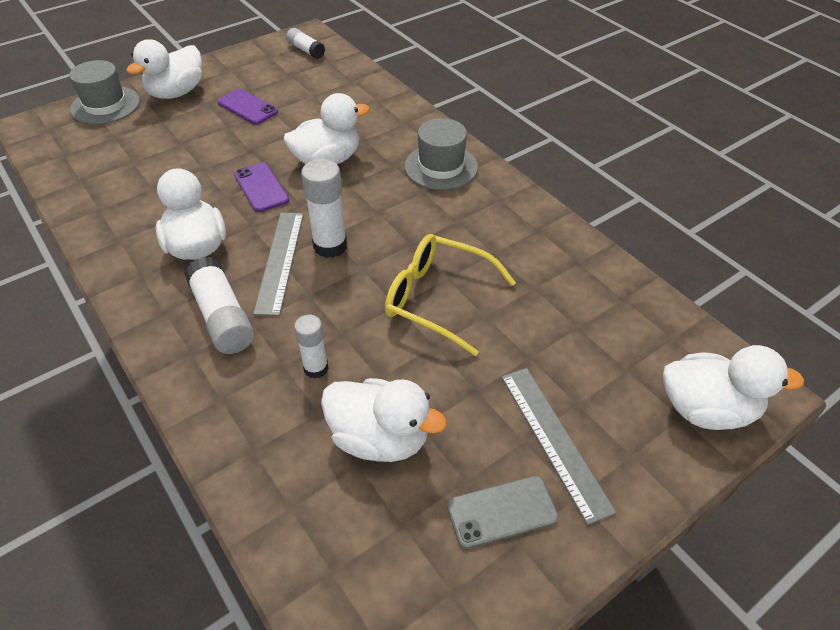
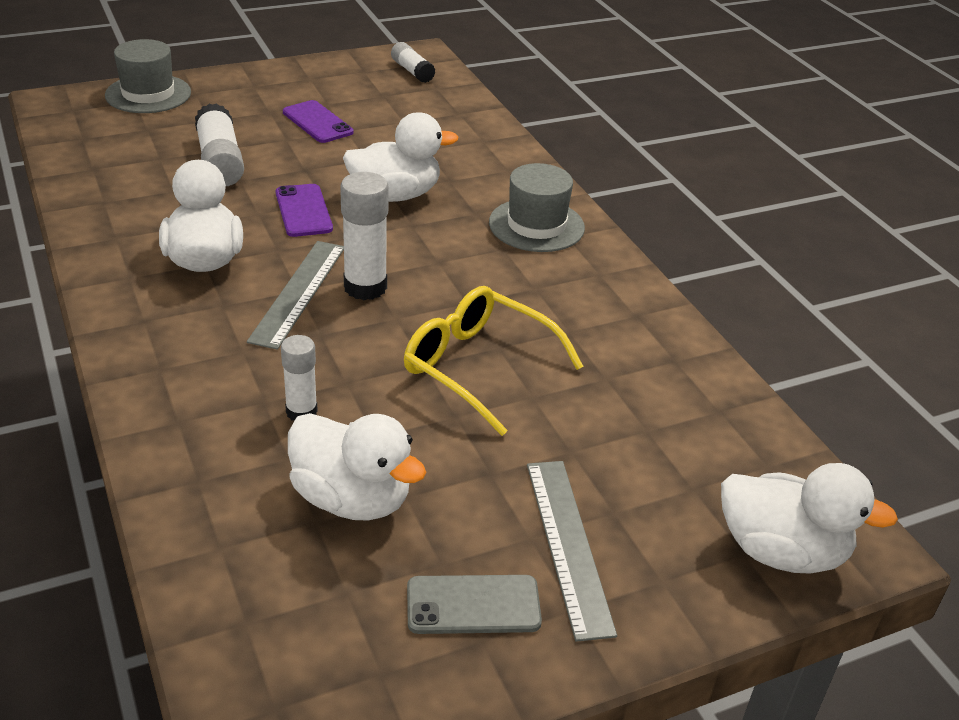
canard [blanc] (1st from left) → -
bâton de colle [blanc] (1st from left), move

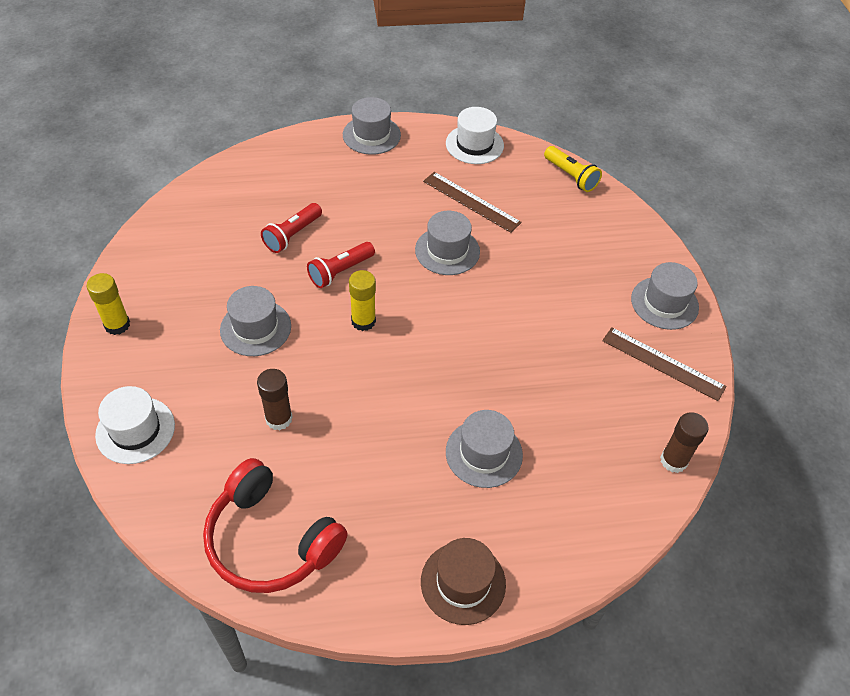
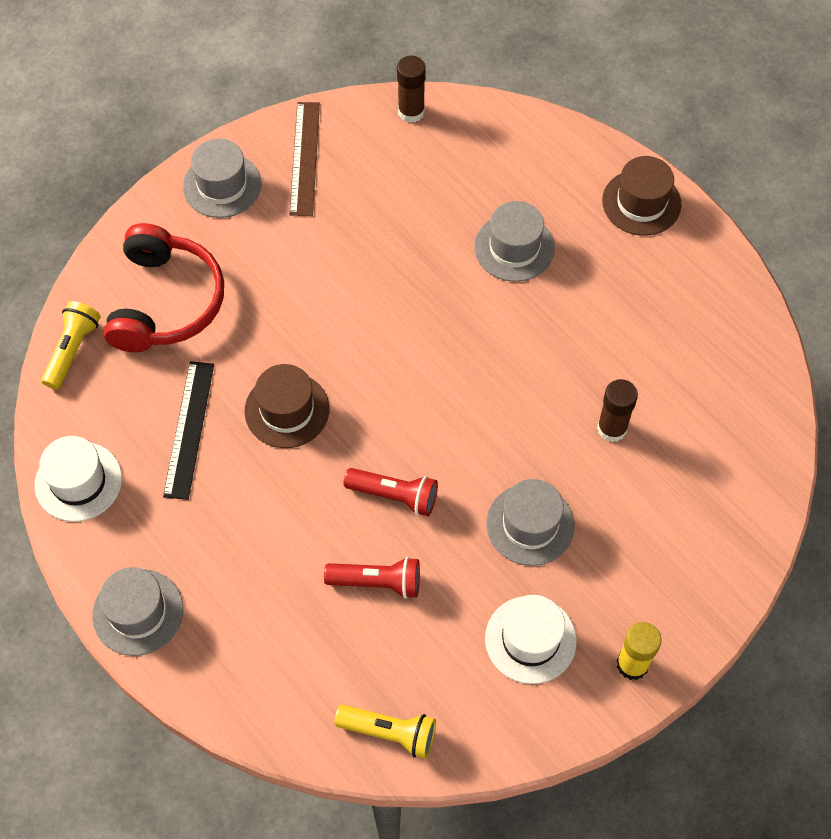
chapeau [blanc] (1st from left in the first image) → chapeau [blanc] (2nd from left), move
casque audio [rouge], move
bâton de colle [jaune] (2nd from left) → -
chapeau [gris] (3rd from left) → chapeau [marron] (1st from left)
règle [marron] (1st from left) → règle [noir]
- → lampe de poche [jaune] (2nd from left)

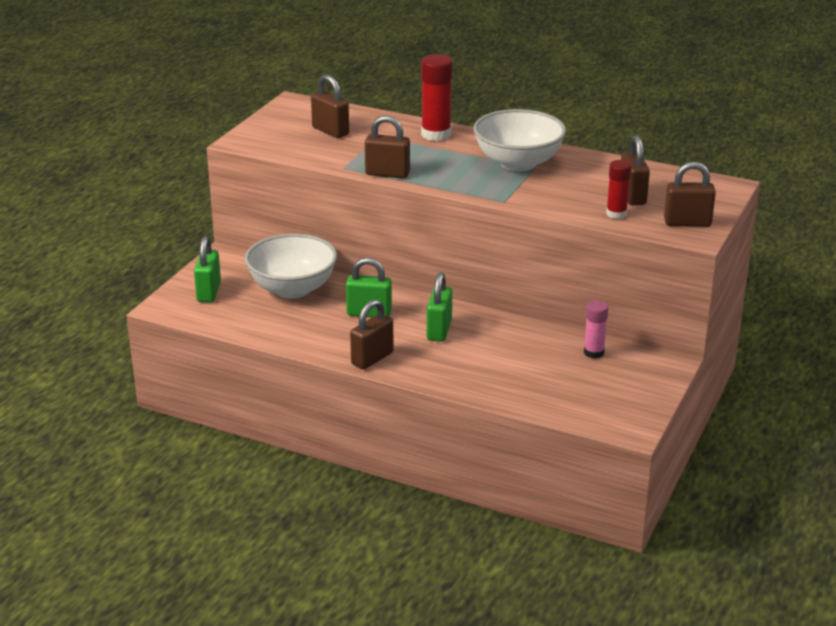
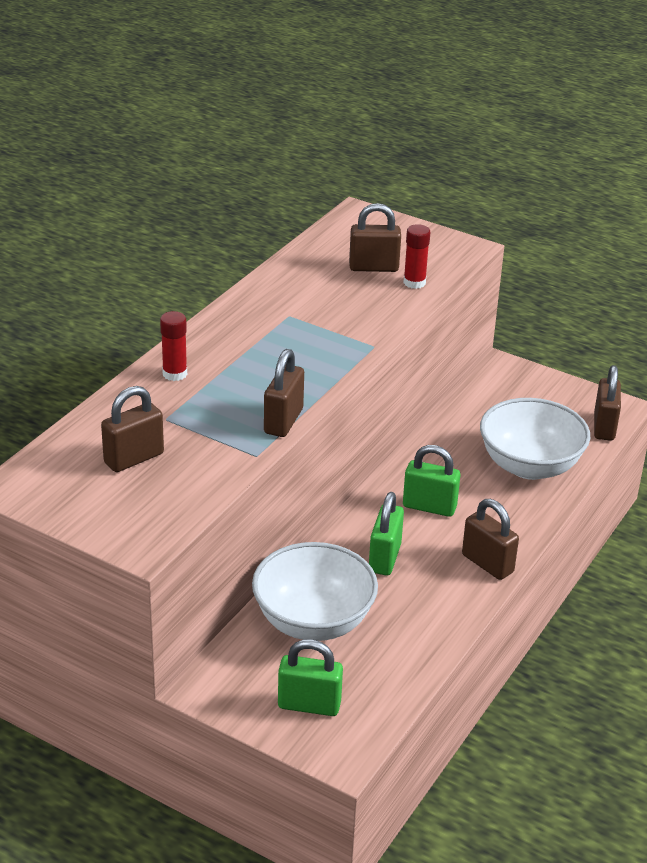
bâton de colle [rouge] (1st from left), x0.62
bol [blanc] (2nd from left), move
bâton de colle [rose] → -
cadenas [marron] (5th from left), move

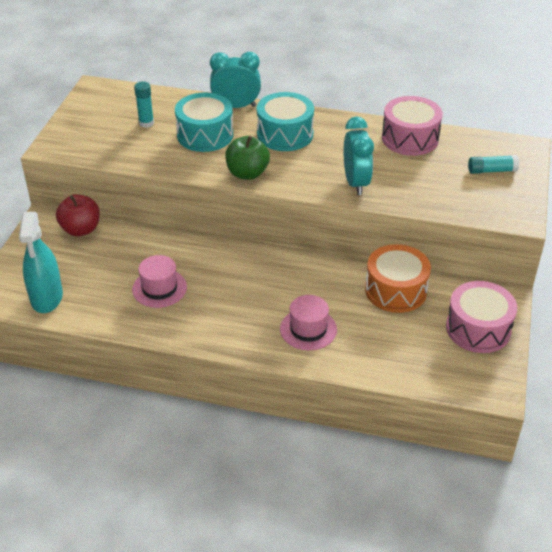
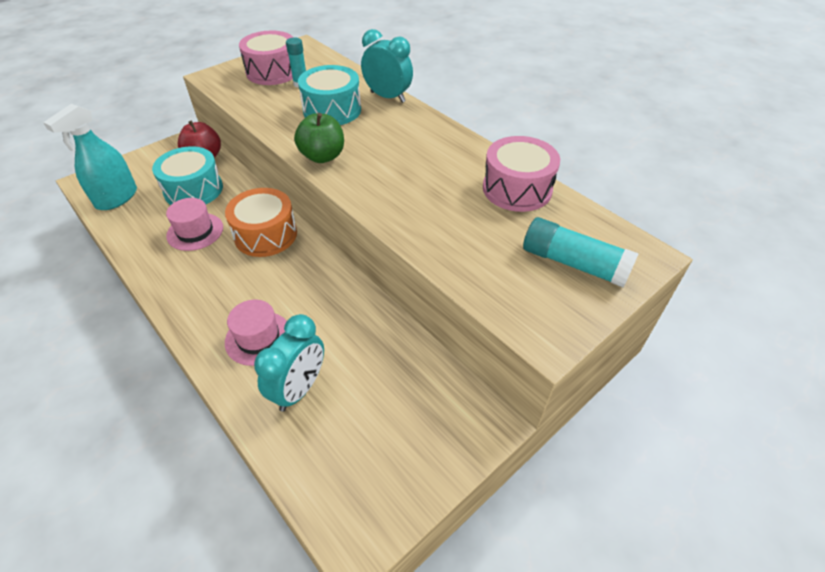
tambour [turquoise] (2nd from left in the first image) → tambour [turquoise] (1st from left), move
réveil [turquoise] (2nd from left in the first image) → réveil [turquoise] (1st from left), move
tambour [orange], move
tambour [rose] (2nd from left in the first image) → tambour [rose] (1st from left), move
bâton de colle [turquoise] (2nd from left), x1.62

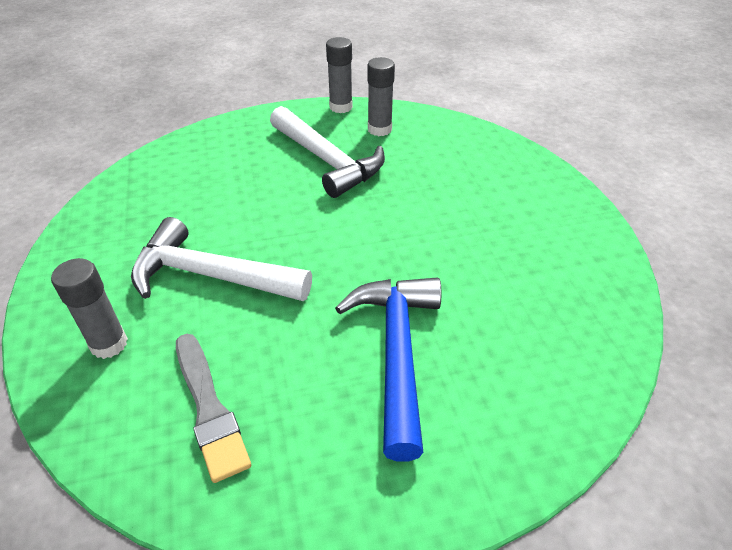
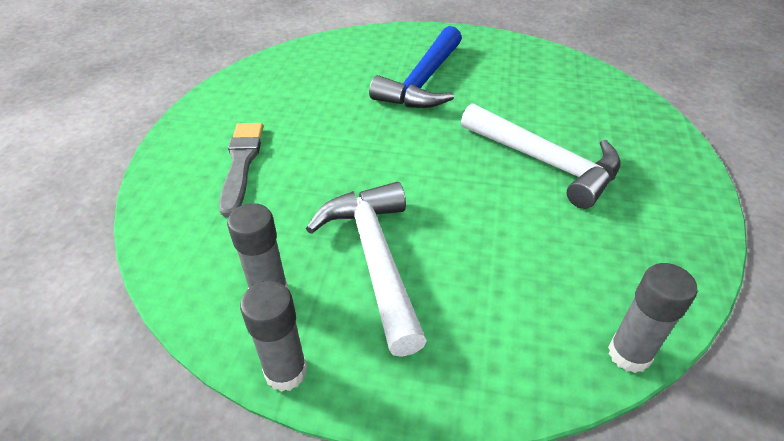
bâton de colle [gris] (1st from left in the first image) → bâton de colle [gris] (3rd from left), move
pinceau [gris], move

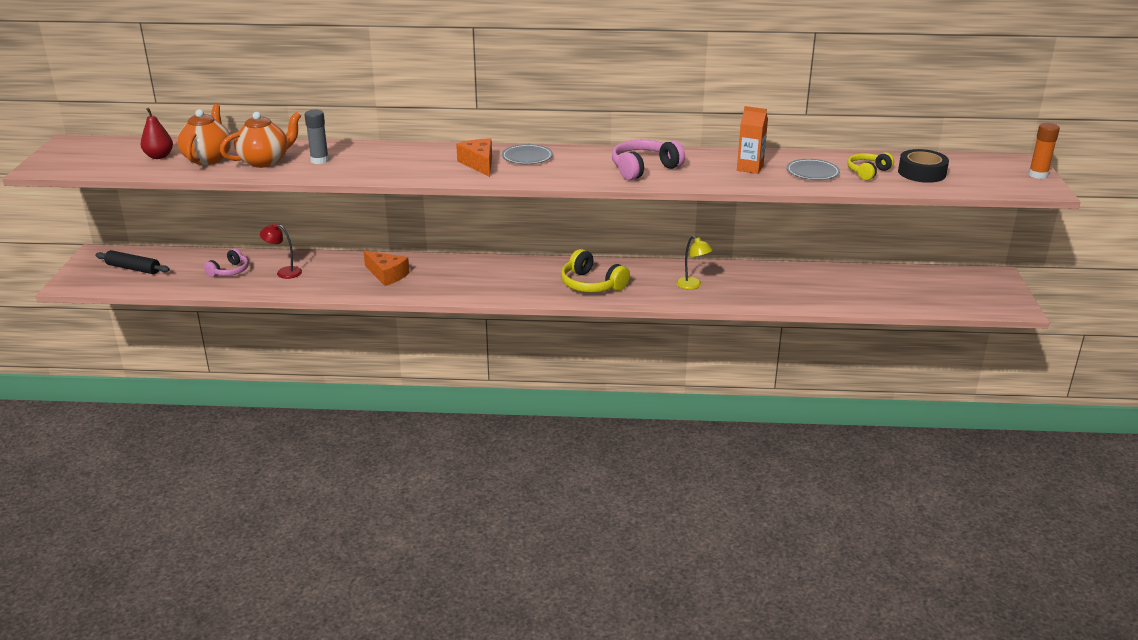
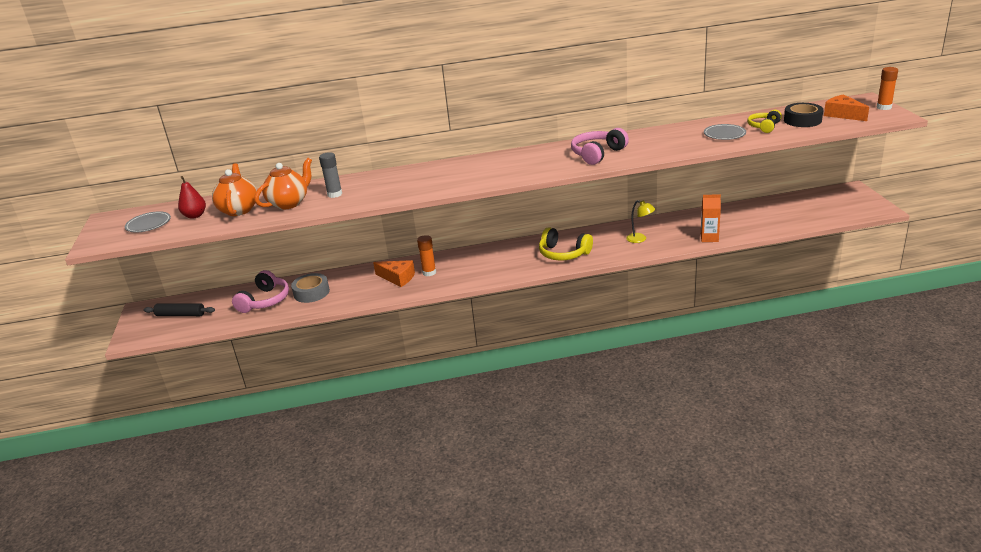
casque audio [rose] (1st from left), x1.56
lampe [rouge] → ruban adhésif [gris]
fromage [orange] (2nd from left), move
assiette [gris] (1st from left), move
brique de lait [orange], move
- → bâton de colle [orange] (1st from left)

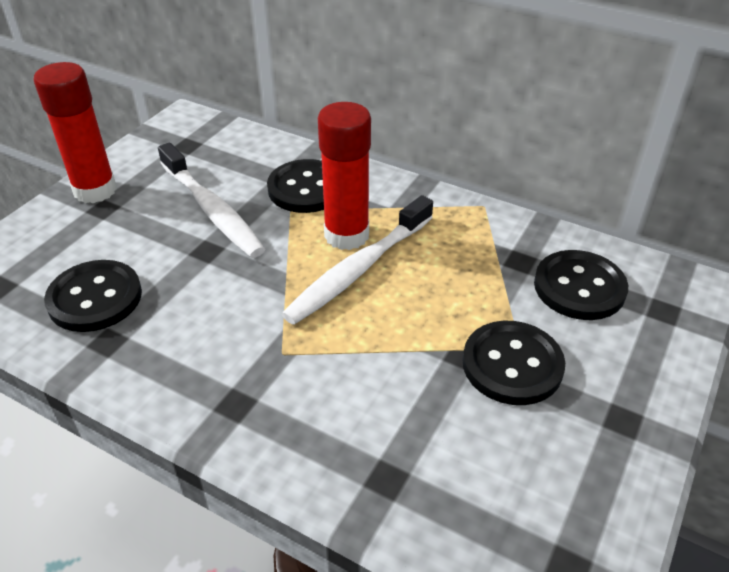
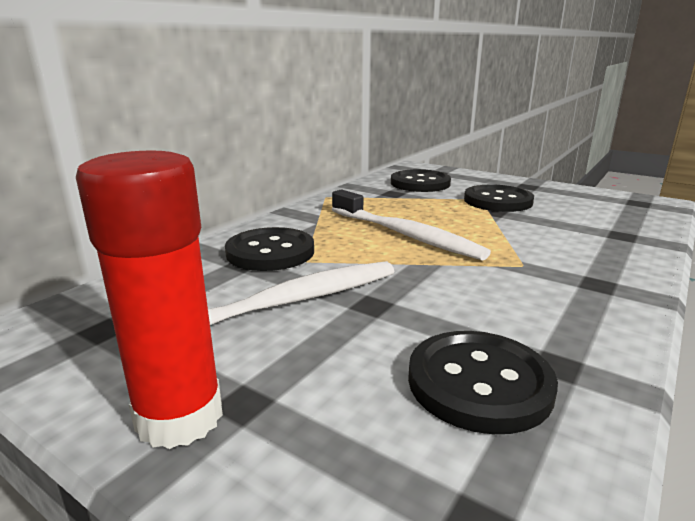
bâton de colle [rouge] (2nd from left) → -

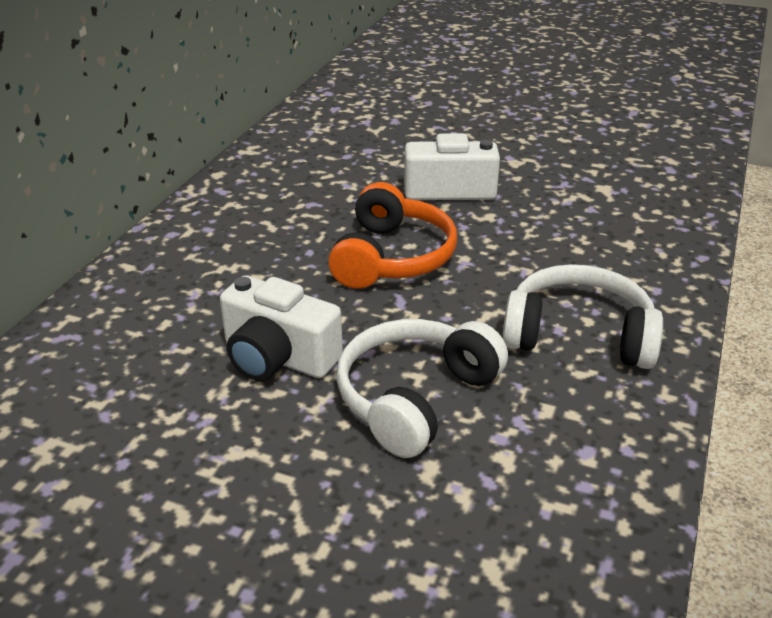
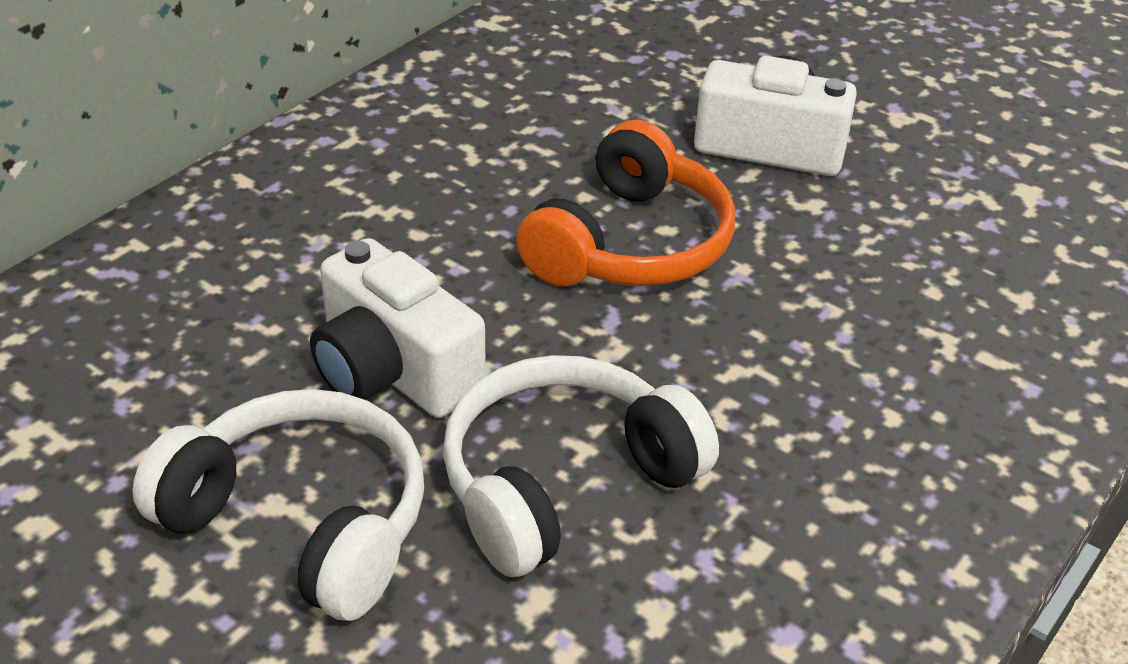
casque audio [blanc] (2nd from left in the first image) → casque audio [blanc] (1st from left), move

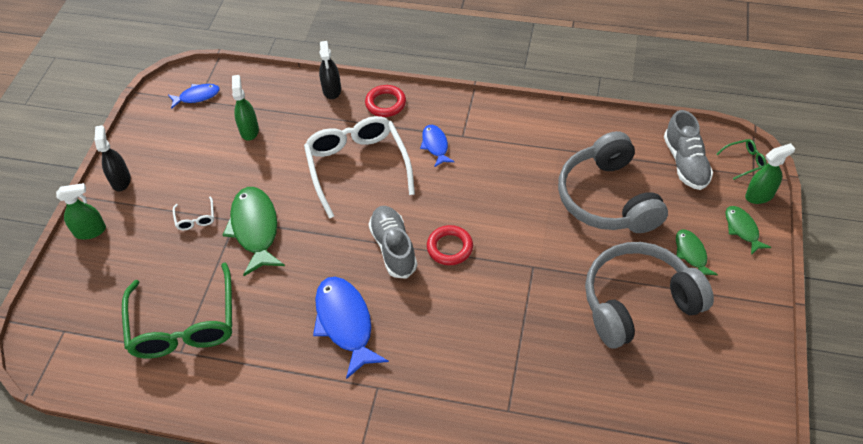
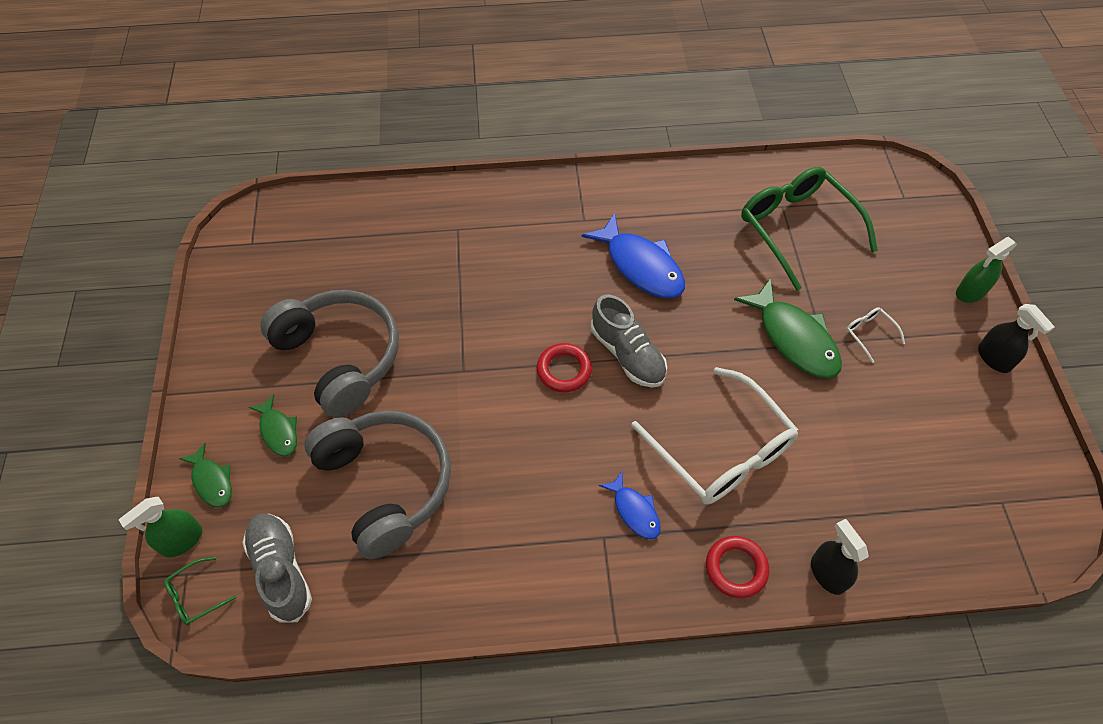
poisson [bleu] (1st from left) → -
vaporisateur [vert] (2nd from left) → -
casque audio [gris] (2nd from left in the first image) → casque audio [gris] (1st from left), 90 degrees counterclockwise

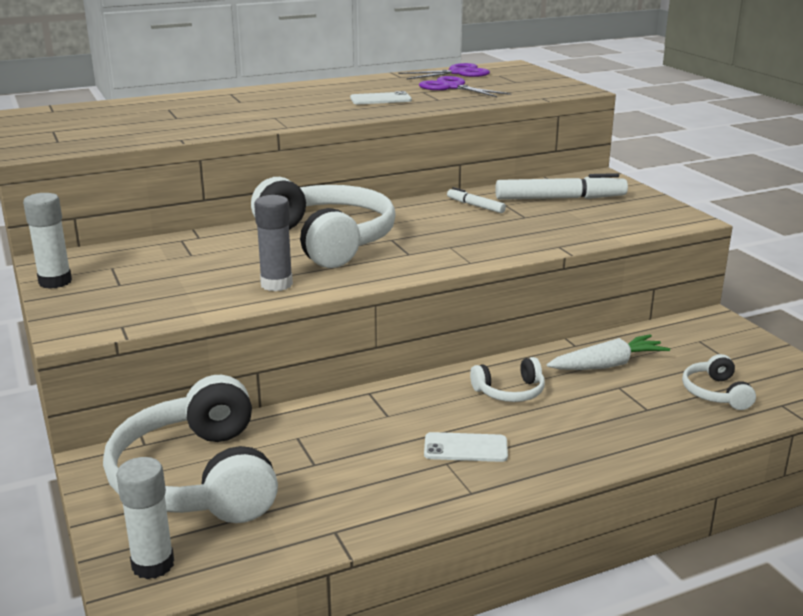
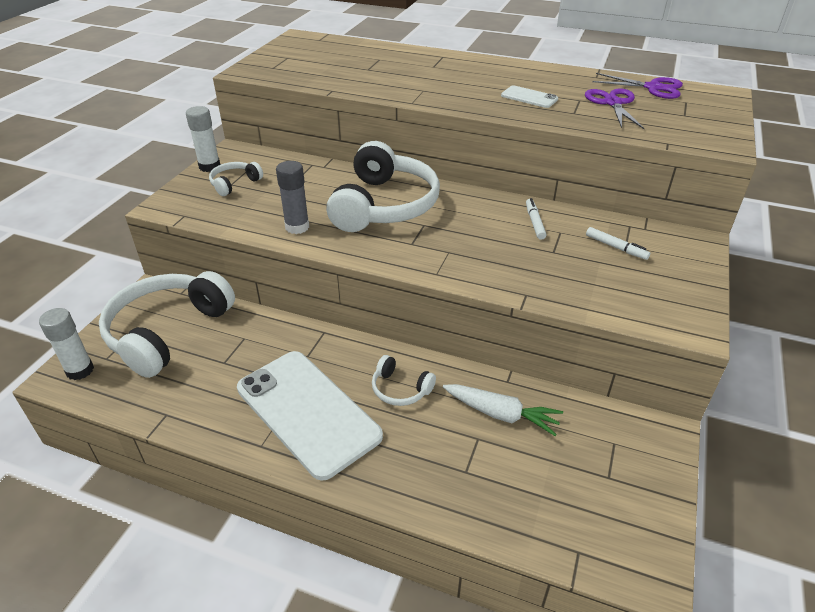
téléphone [blanc] (2nd from left in the first image) → téléphone [blanc] (1st from left), x2.37
feutre [blanc] (2nd from left), x0.51
casque audio [blanc] (4th from left in the first image) → casque audio [blanc] (2nd from left), move

